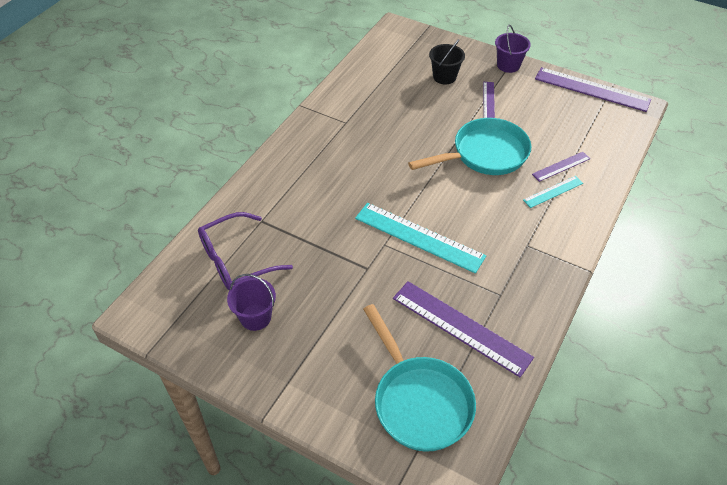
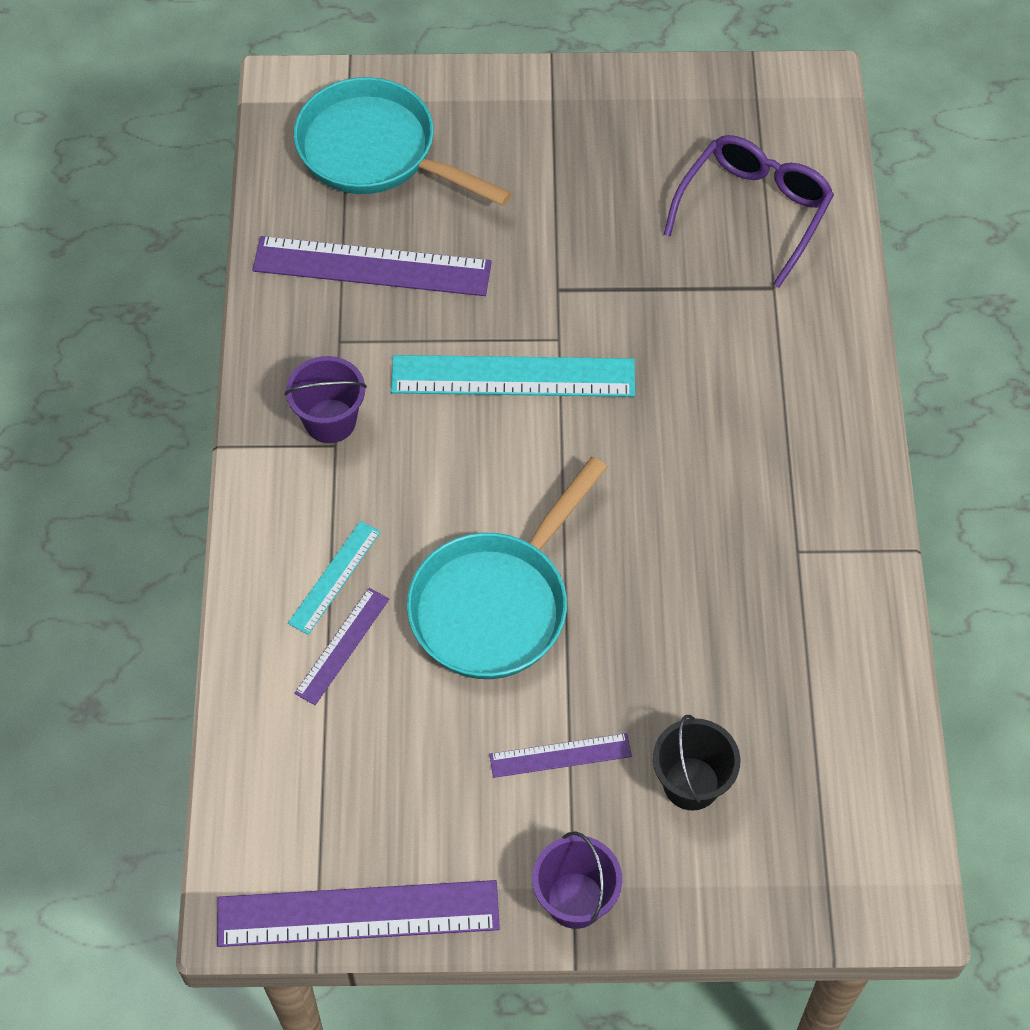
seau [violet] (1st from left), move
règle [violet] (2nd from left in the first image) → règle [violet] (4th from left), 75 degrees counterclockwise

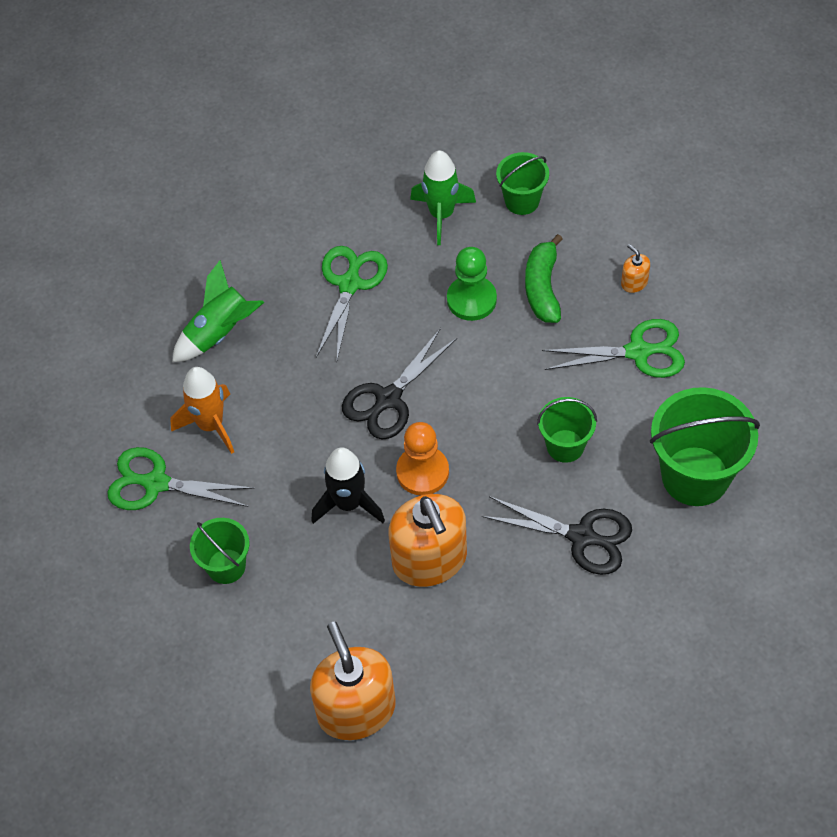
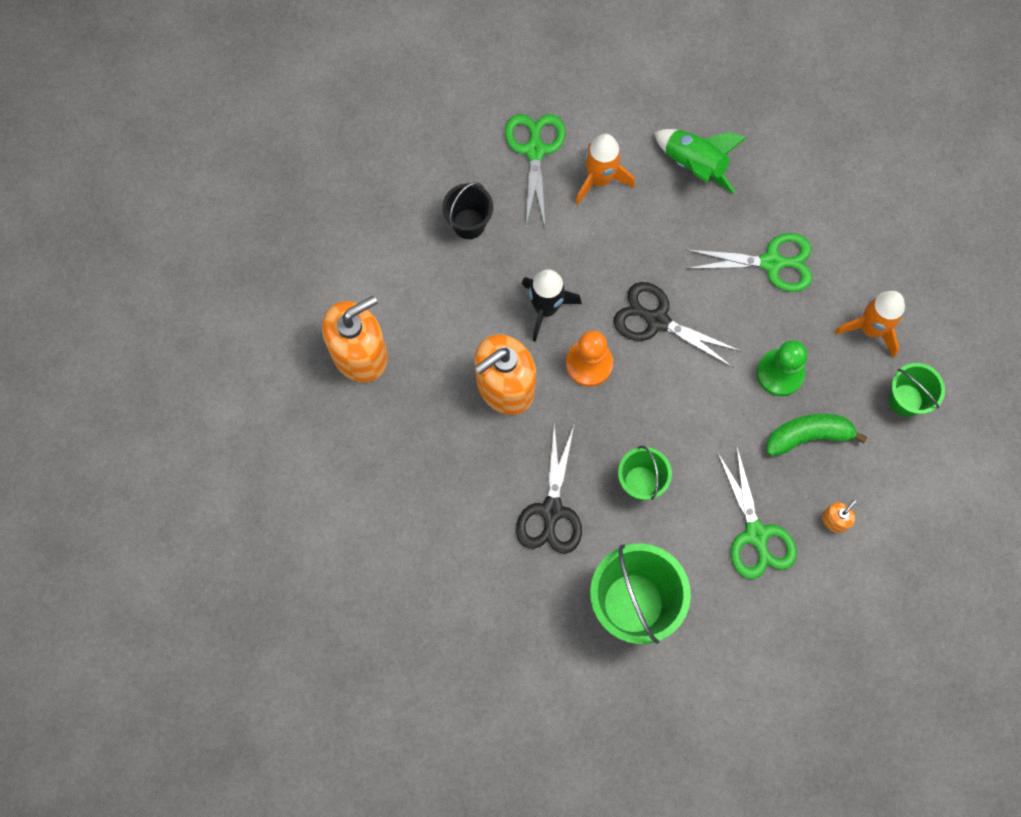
seau [vert] (1st from left) → seau [noir]
fusée [vert] (2nd from left) → fusée [orange] (2nd from left)

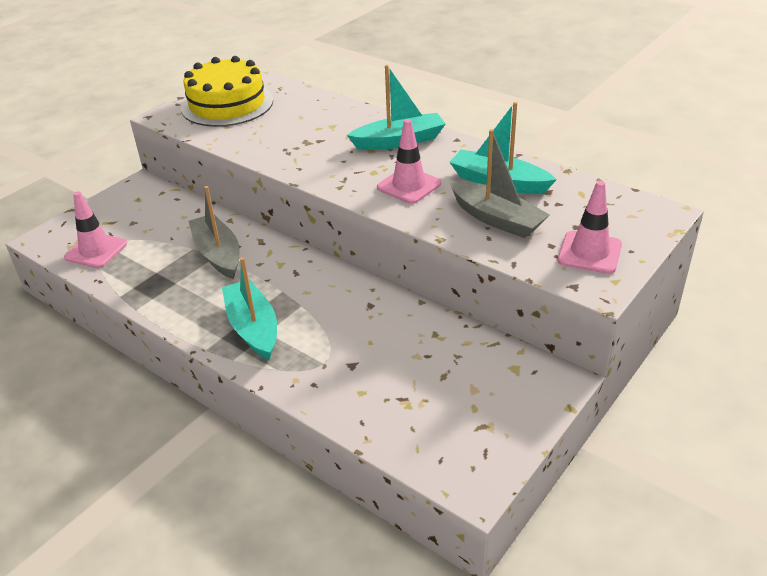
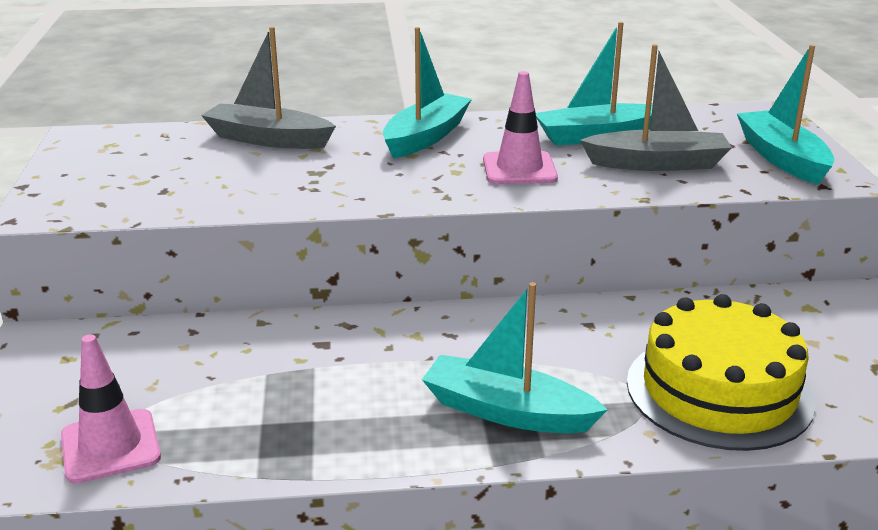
gâteau [jaune], move
bateau [gris] (1st from left), move
cône de chantier [rose] (3rd from left) → bateau [turquoise] (4th from left)

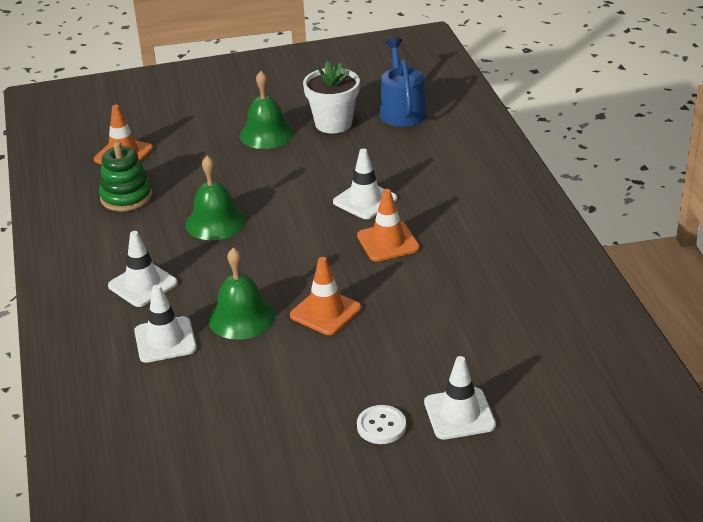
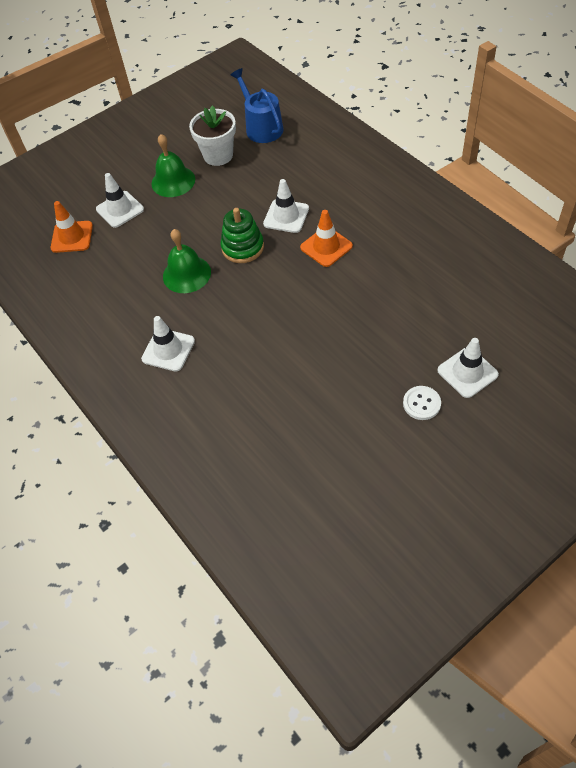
jouet à empiler [vert], move
cône de chantier [blanc] (2nd from left in the first image) → cône de chantier [blanc] (1st from left), move
cloche [vert] (2nd from left) → -
cône de chantier [orange] (2nd from left) → -

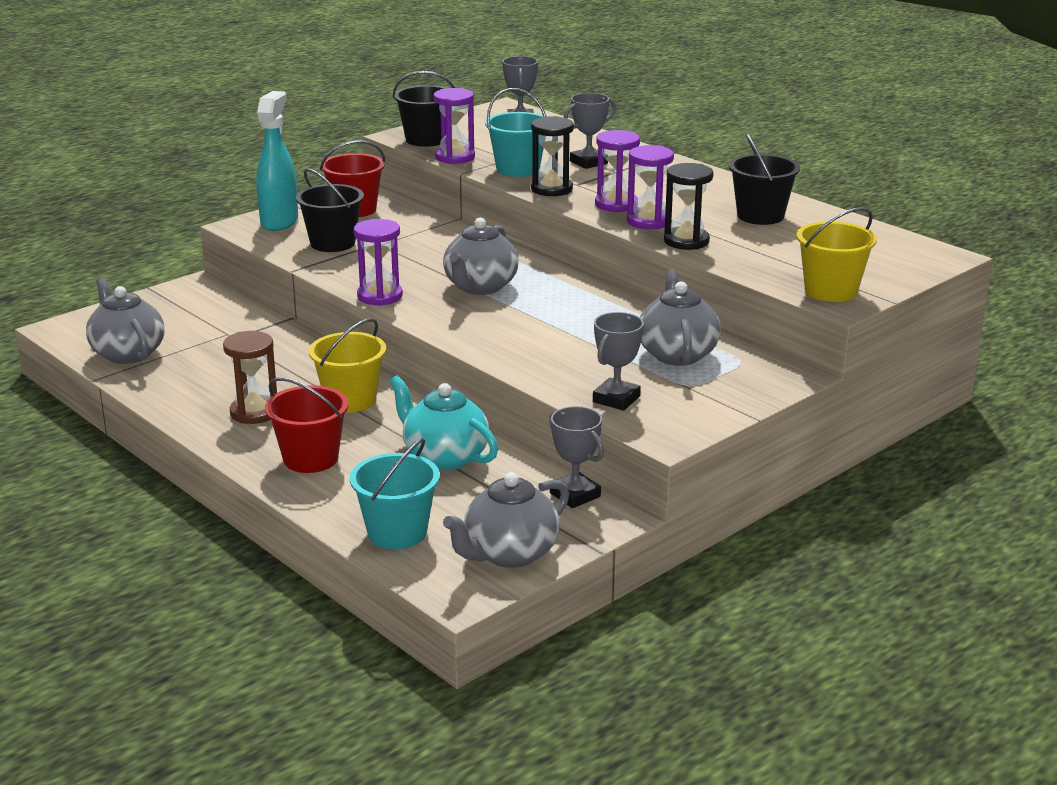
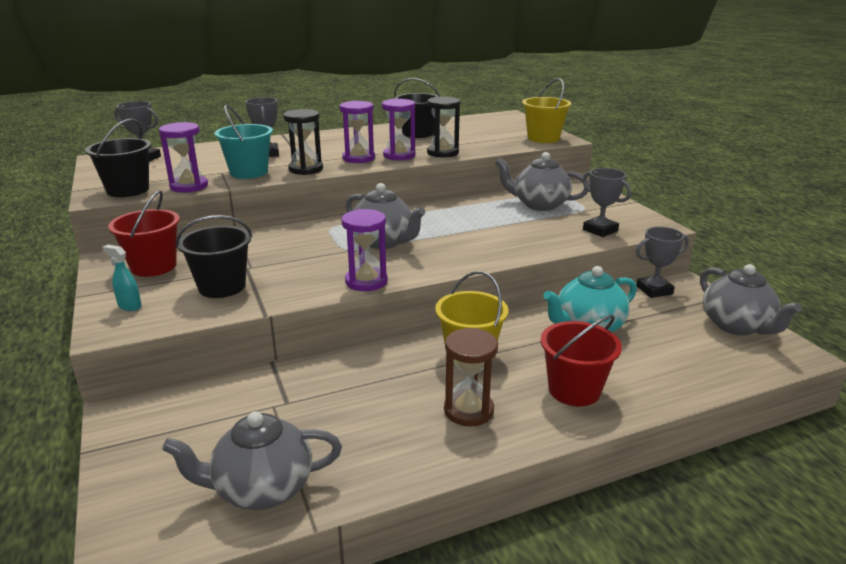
vaporisateur [turquoise], x0.45
seau [turquoise] (1st from left) → -

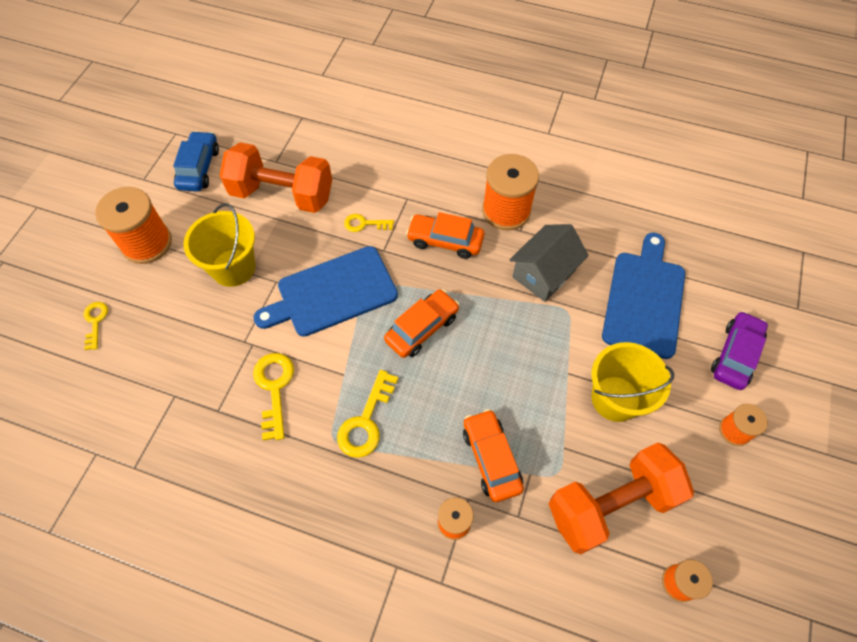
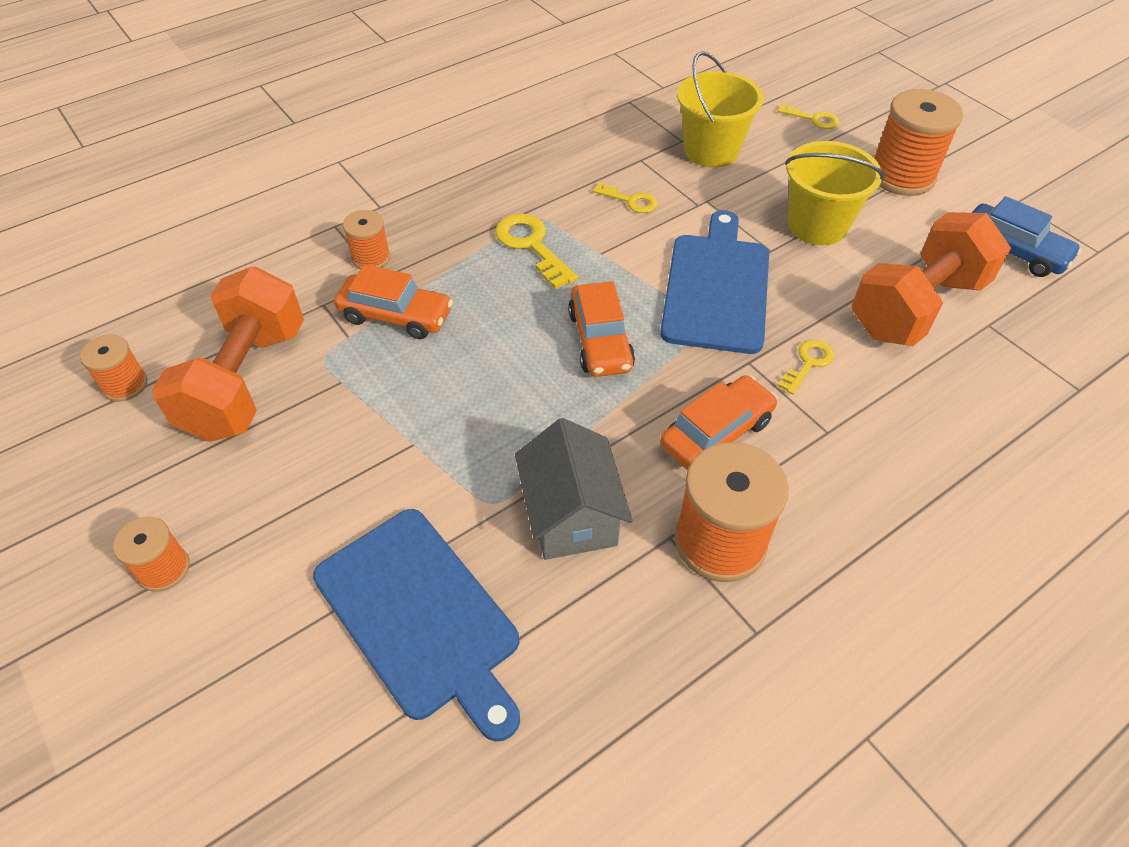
clé [jaune] (2nd from left), x0.62
seau [jaune] (2nd from left in the first image) → seau [jaune] (1st from left), move
voiture [violet] → -

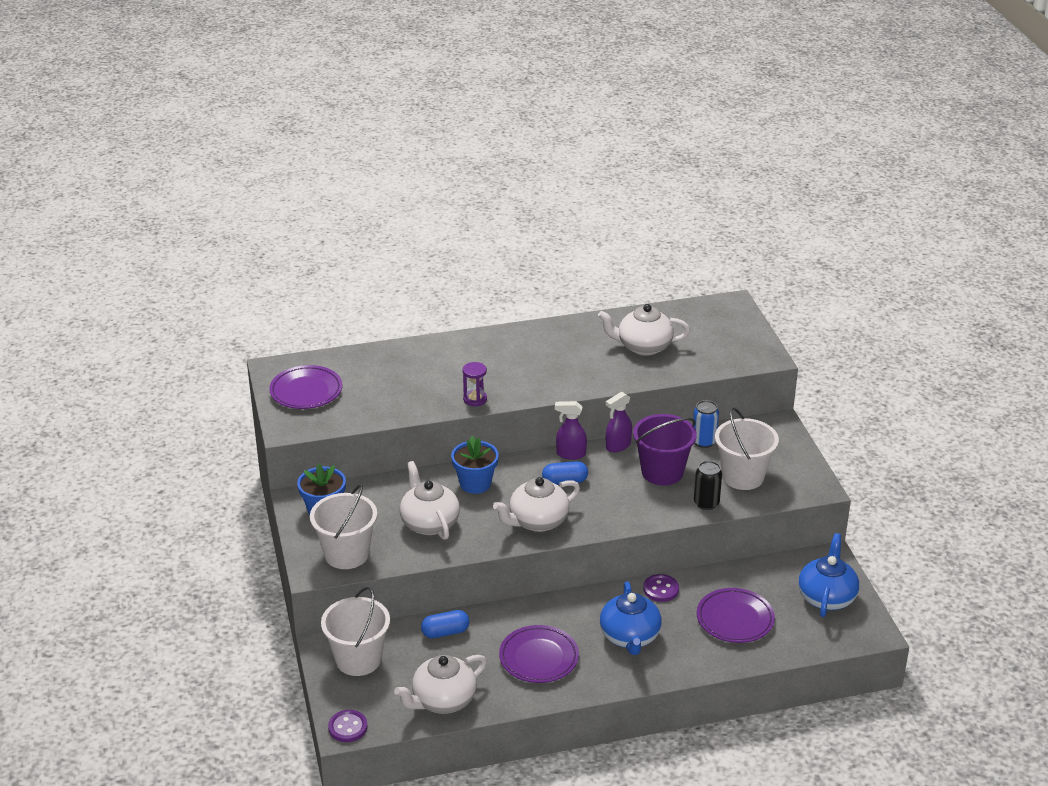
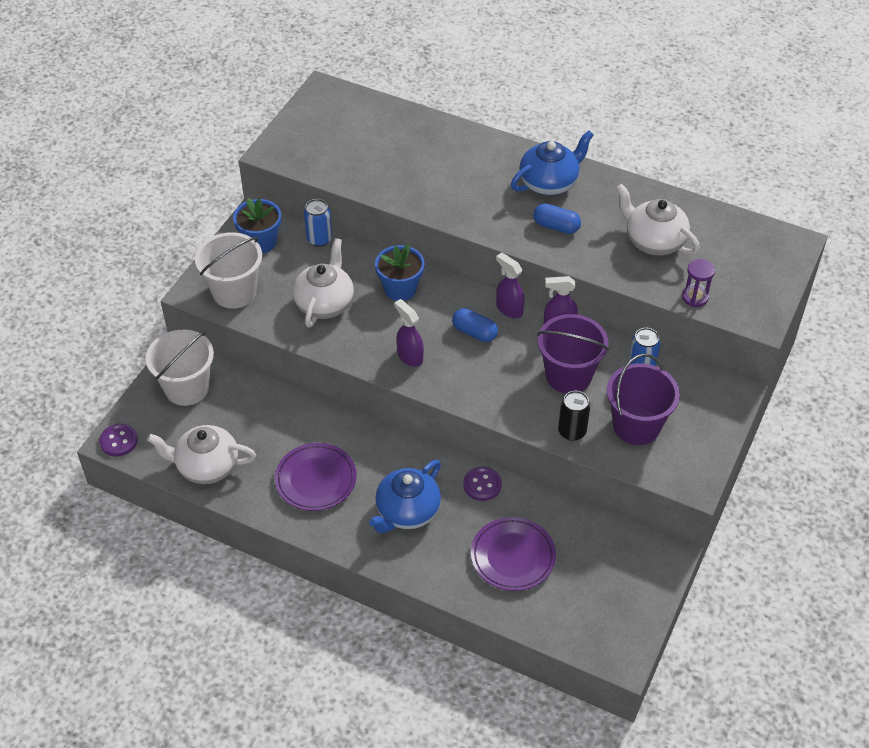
assiette [violet] (1st from left) → -
gélule [bleu] (1st from left in the first image) → gélule [bleu] (2nd from left), move
sablier [violet], move
théière [blanc] (3rd from left) → vaporisateur [violet] (1st from left)
seau [blanc] (3rd from left) → seau [violet] (2nd from left)
théière [bleu] (2nd from left), move
- → canette [bleu] (1st from left)

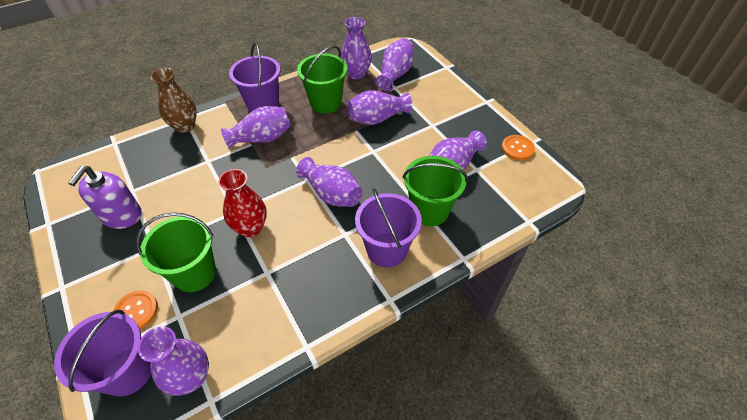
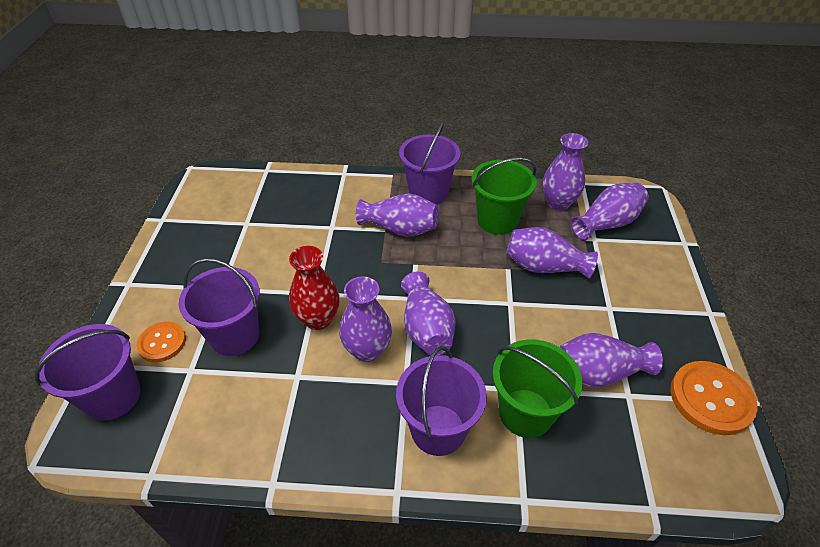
distributeur de savon [violet] → -
seau [vert] (1st from left) → seau [violet] (2nd from left)
vase [violet] (1st from left), move
vase [marron] → -
bouton [orange] (2nd from left), x1.58

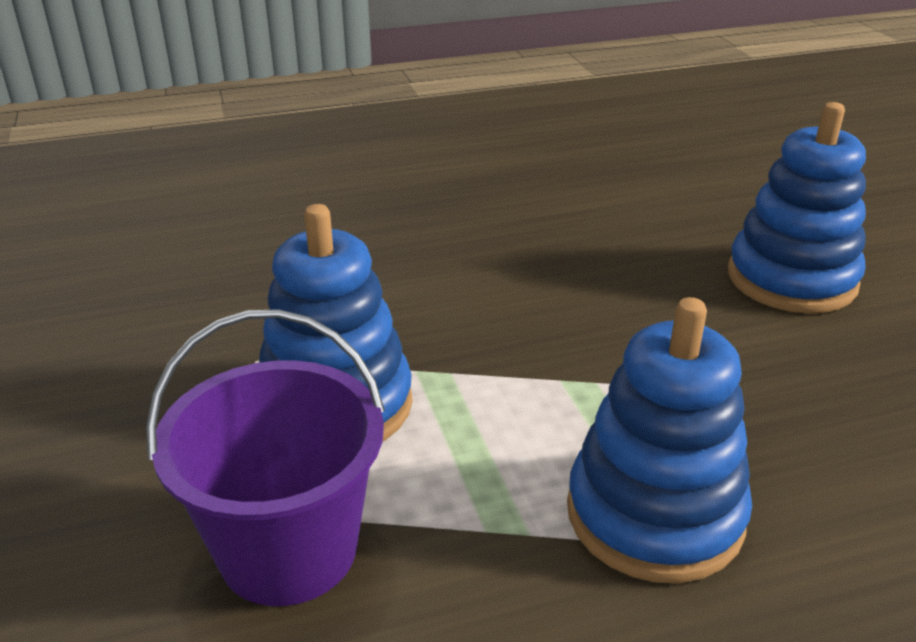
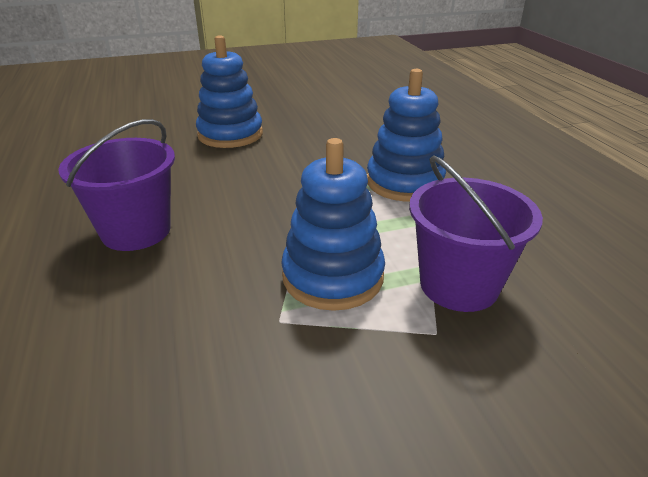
- → seau [violet] (1st from left)

